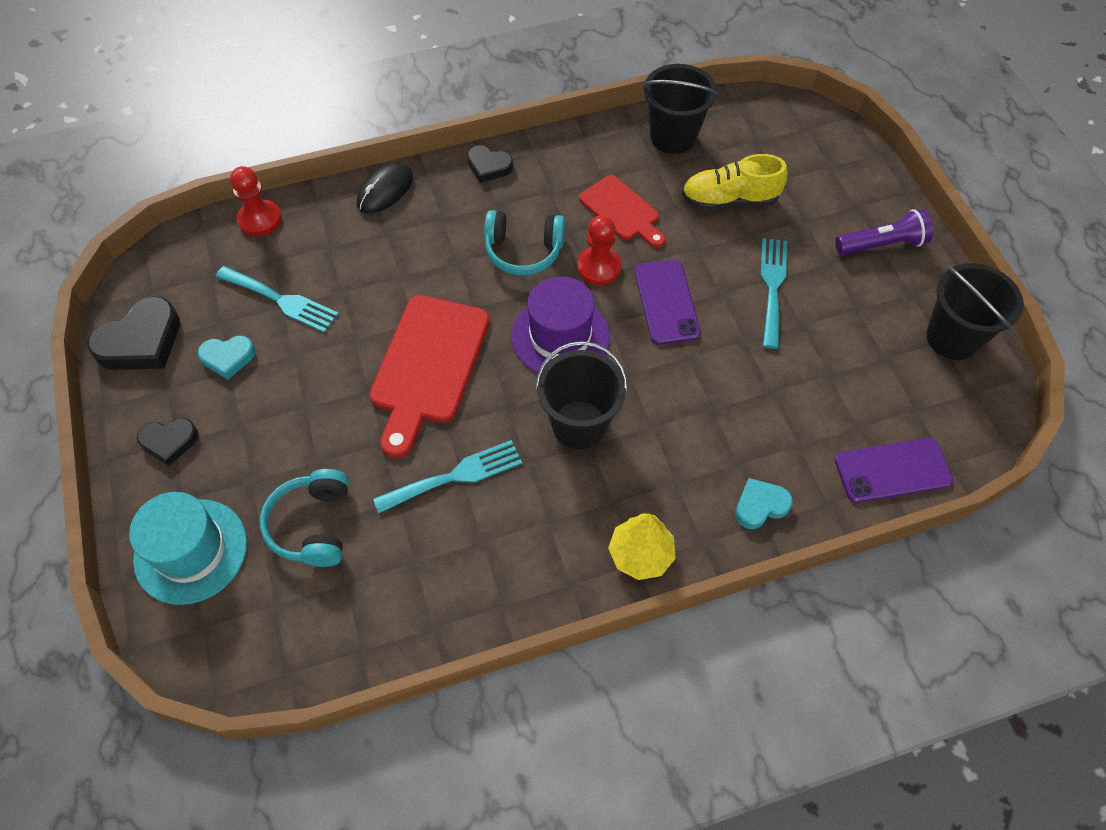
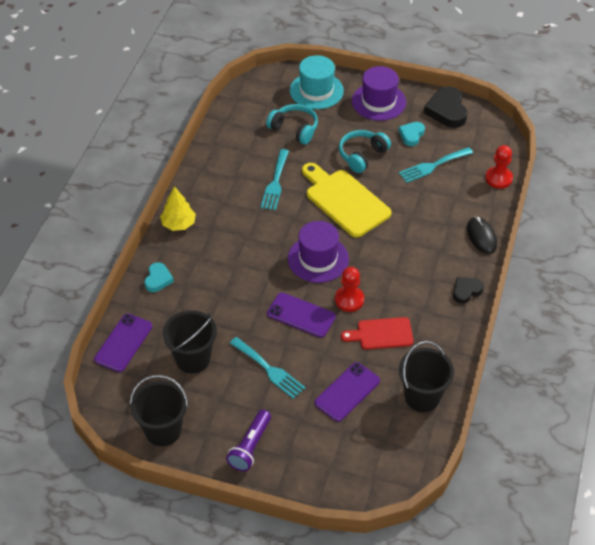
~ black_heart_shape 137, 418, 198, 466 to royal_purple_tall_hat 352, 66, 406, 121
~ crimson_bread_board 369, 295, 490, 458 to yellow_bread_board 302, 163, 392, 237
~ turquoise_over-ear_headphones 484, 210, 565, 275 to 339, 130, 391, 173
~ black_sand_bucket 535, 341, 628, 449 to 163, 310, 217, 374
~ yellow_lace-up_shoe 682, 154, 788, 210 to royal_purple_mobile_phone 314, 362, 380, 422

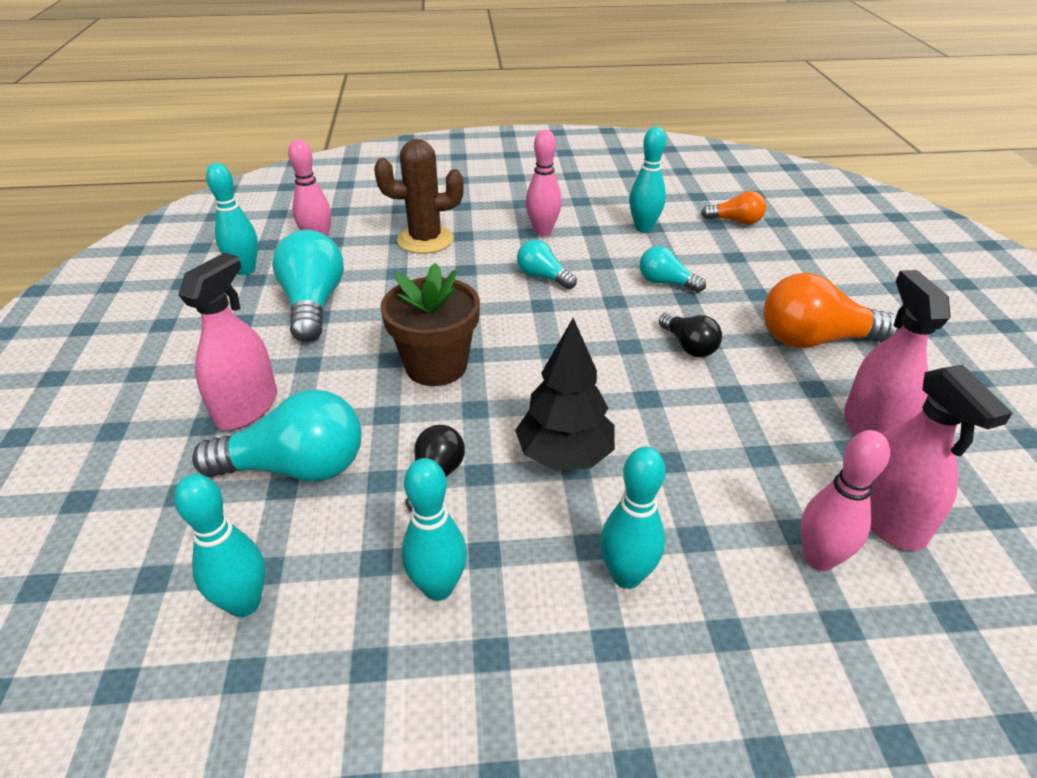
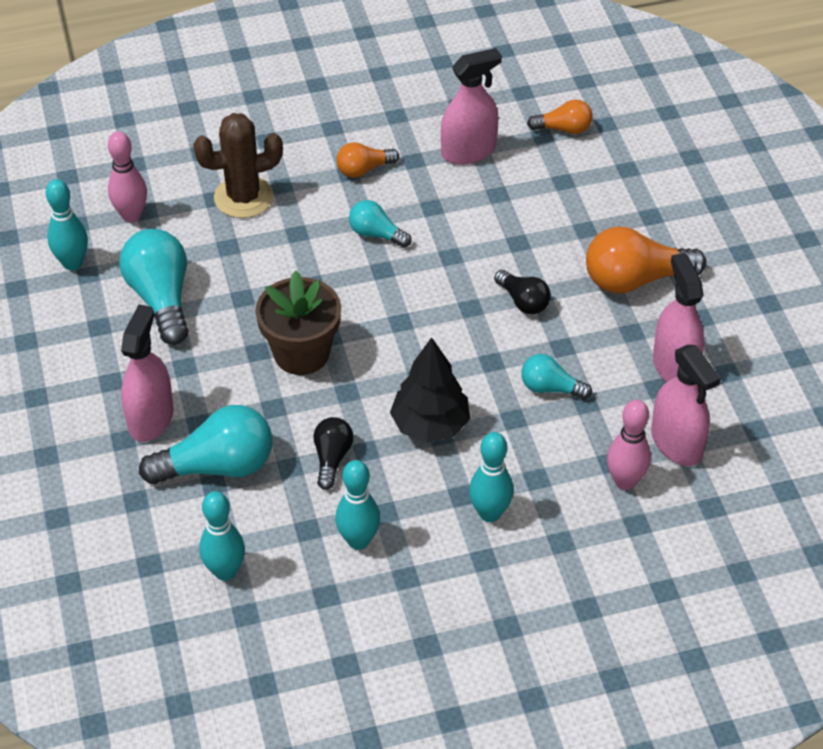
~ pink_bowling_pin 526, 130, 562, 236 to orange_bulb 337, 142, 399, 178
~ turquoise_bowling_pin 629, 127, 666, 232 to pink_spray_cleaner 441, 48, 502, 165
~ turquoise_bulb 639, 246, 706, 293 to 521, 354, 592, 400

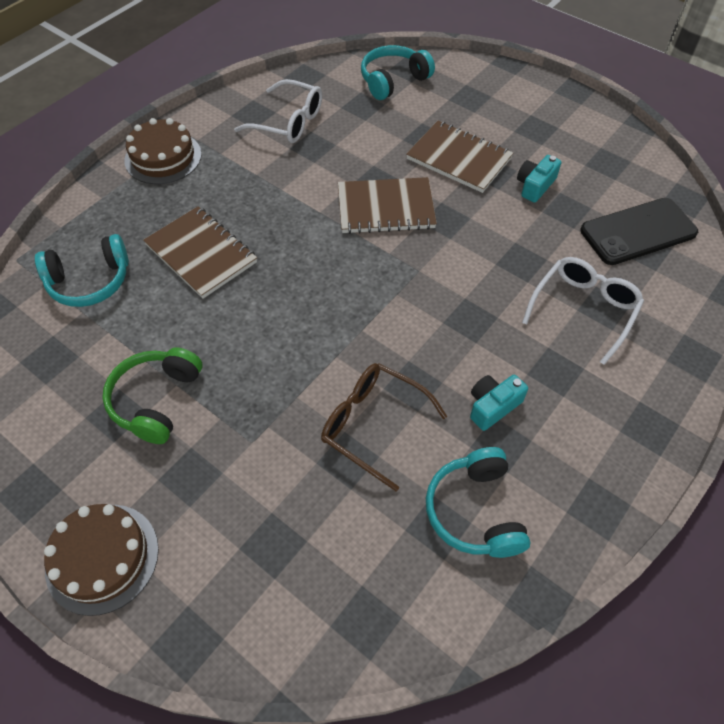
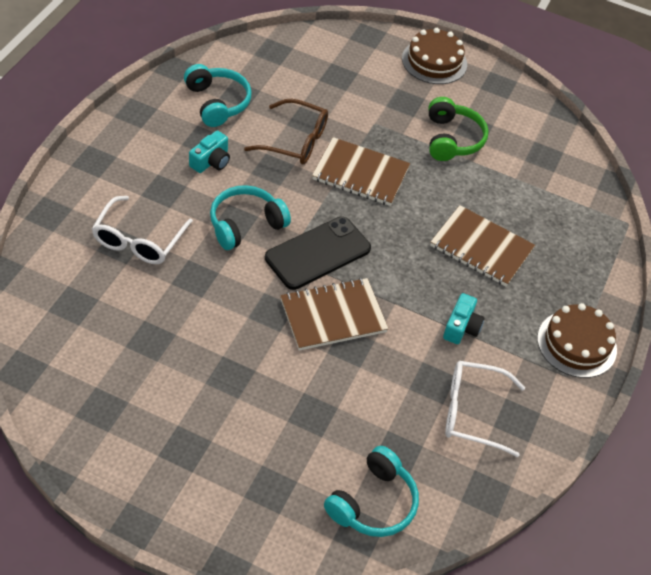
~ turquoise_over-ear_headphones 35, 234, 129, 307 to 210, 185, 291, 250
~ dark_brown_notebook 406, 121, 513, 193 to 312, 137, 410, 206
~ turquoise_camera 517, 155, 562, 203 to 443, 293, 485, 344
~ black_mobile_phone 580, 198, 698, 265 to 265, 216, 371, 290

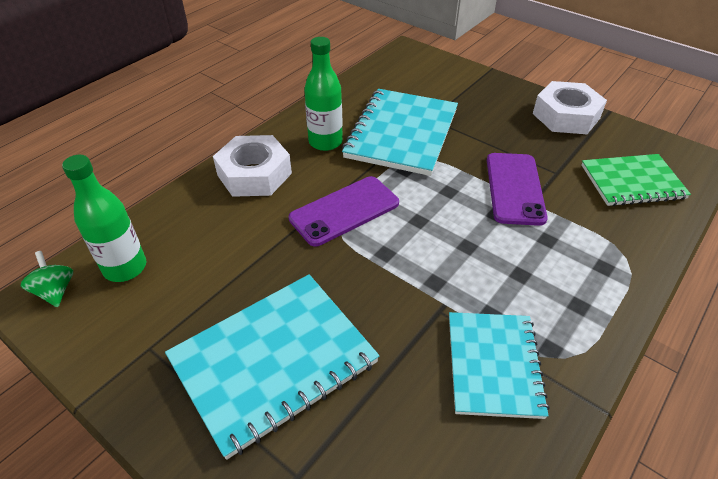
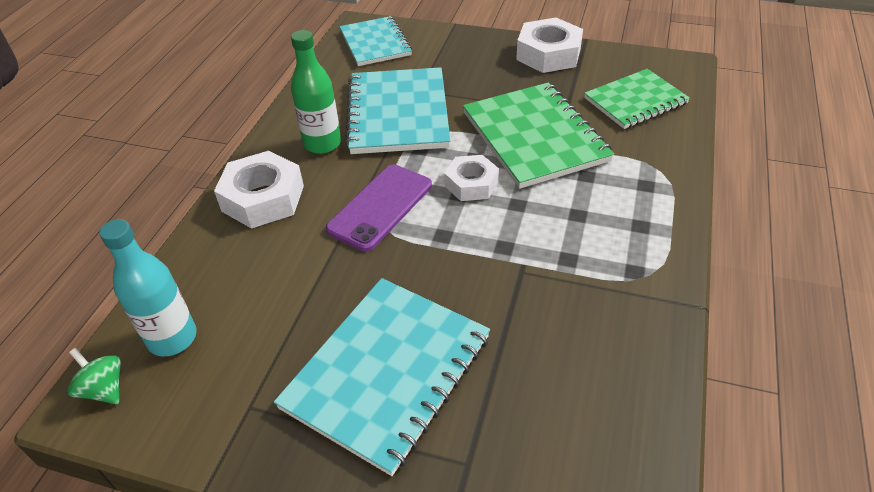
~ green_flask 62, 155, 146, 282 to turquoise_flask 99, 219, 197, 356
~ turquoise_notebook 449, 312, 550, 419 to 340, 16, 412, 66
~ royal_purple_mobile_phone 487, 153, 548, 226 to green_notebook 463, 83, 614, 189
+ white_hex_nut 444, 155, 499, 201

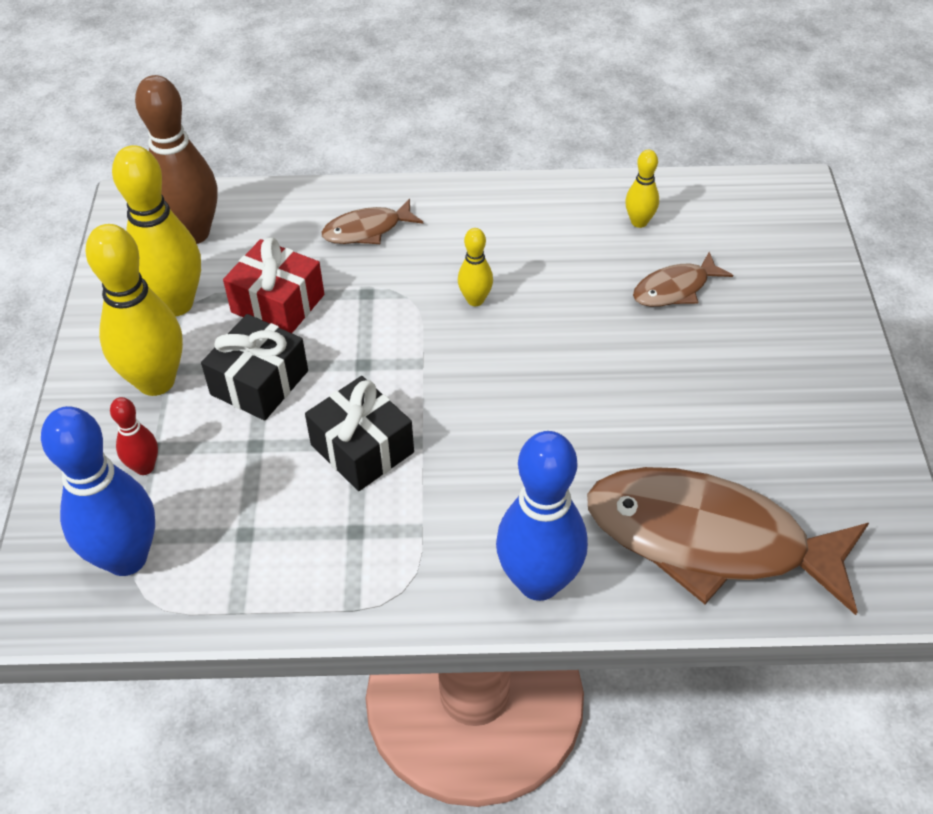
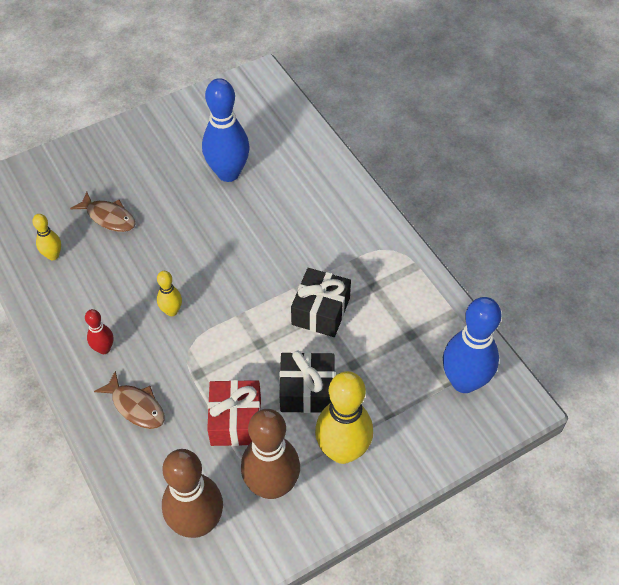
~ crimson_bowling_pin 110, 397, 158, 475 to 85, 309, 113, 354
~ yellow_bowling_pin 112, 145, 201, 317 to dark_brown_bowling_pin 241, 409, 300, 499
~ cobalt_bowling_pin 496, 431, 588, 601 to 202, 78, 250, 182
- dark_brown_toy_fish 587, 467, 869, 615

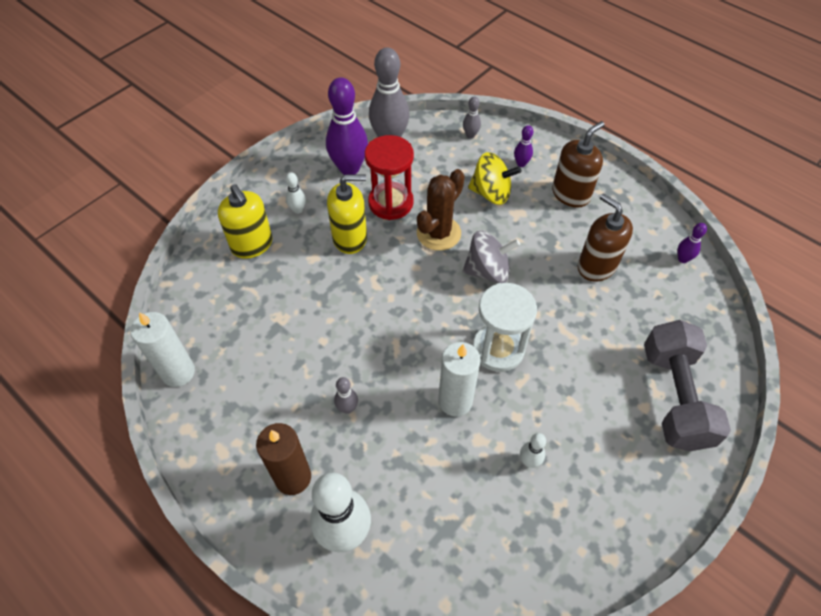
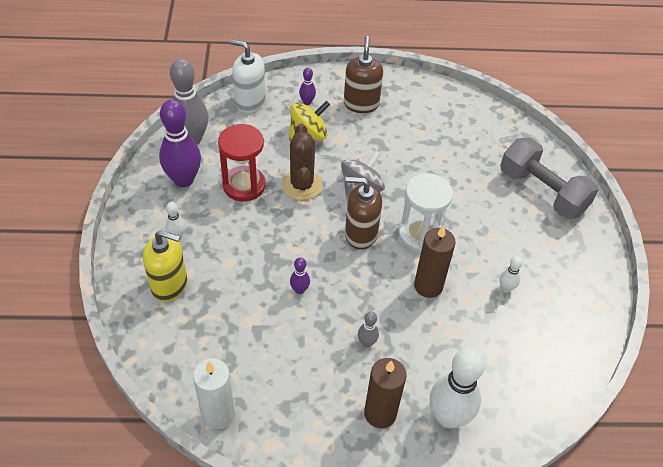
- yellow_pump_bottle 327, 175, 367, 254
~ white_wax_candle 438, 342, 481, 416 to dark_brown_wax_candle 414, 225, 456, 298
~ grey_bowling_pin 463, 97, 481, 138 to white_pump_bottle 230, 39, 266, 113
~ dark_brown_pump_bottle 578, 193, 633, 281 to 345, 177, 382, 250
~ royal_purple_bowling_pin 677, 223, 707, 263 to 290, 257, 310, 294

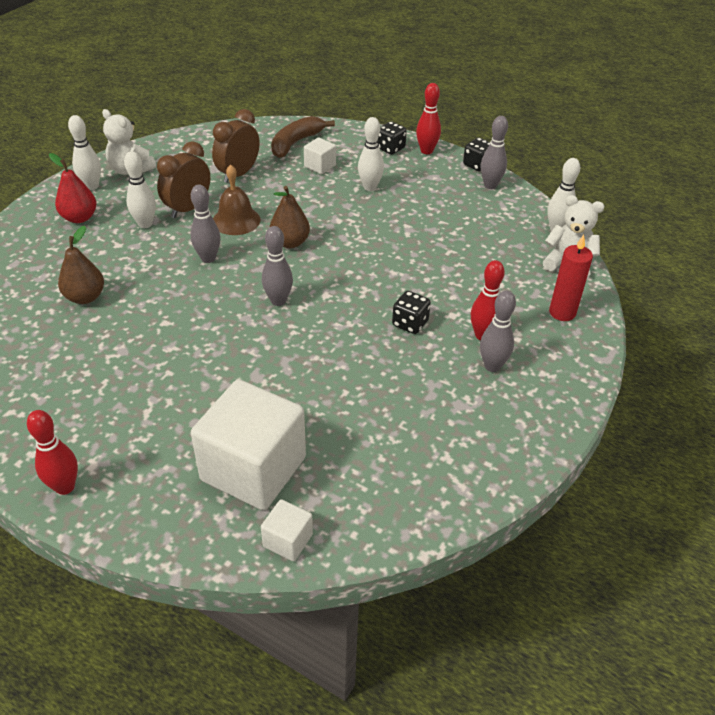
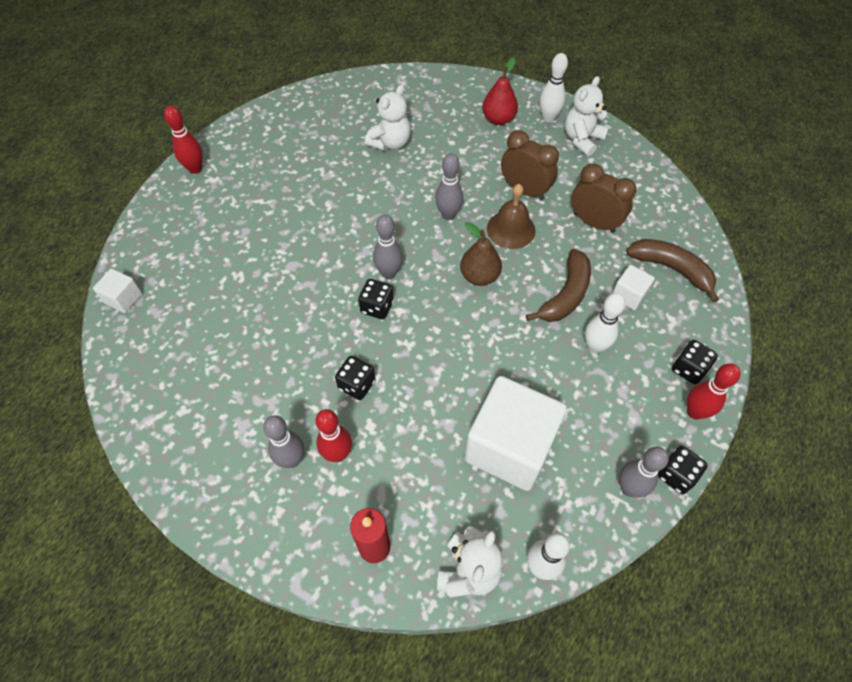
~ dark_brown_pear 58, 226, 104, 304 to white_stuffed_bear 365, 85, 411, 151
- white_bowling_pin 124, 151, 156, 228
~ white_block 191, 379, 306, 510 to 465, 376, 567, 491
+ black_game_die 358, 279, 394, 319
+ dark_brown_banana_fruit 526, 249, 591, 322

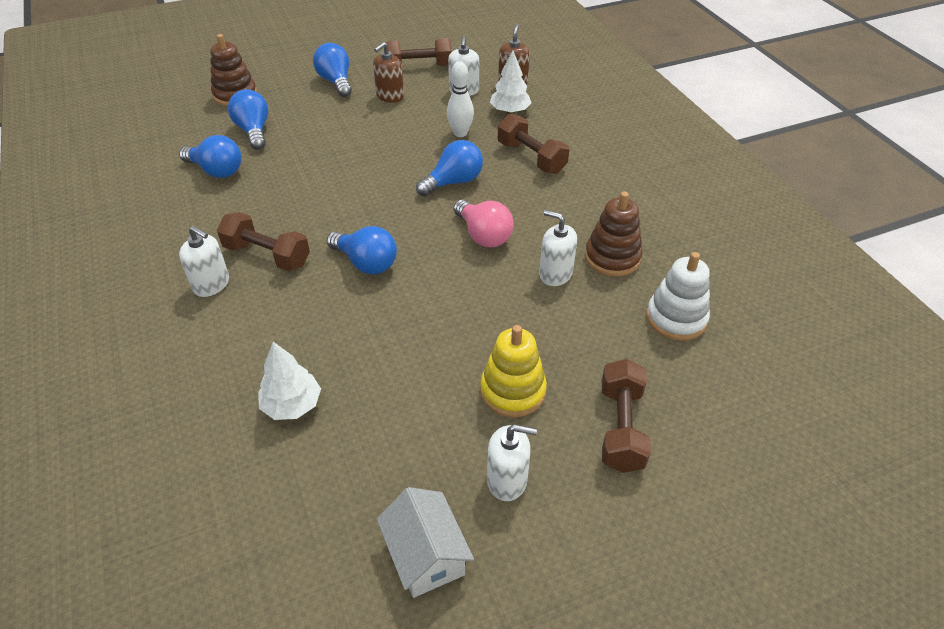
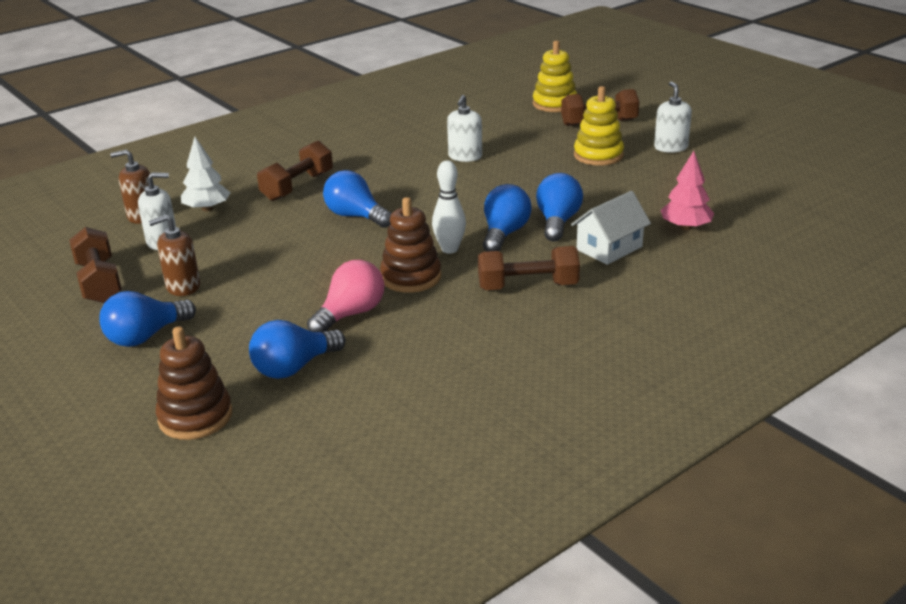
~ cobalt_bulb 179, 135, 242, 178 to 536, 173, 583, 242
- white_pump_bottle 179, 226, 229, 297
~ dark_brown_free_weight 217, 212, 310, 271 = 478, 246, 580, 290 75 degrees clockwise
~ white_fir_tree 258, 342, 321, 420 to pink_fir_tree 661, 151, 714, 230
~ dark_brown_pump_bottle 373, 42, 404, 103 = 149, 215, 200, 296 135 degrees clockwise
~ white_house 377, 487, 474, 598 to 571, 191, 651, 265
~ white_bowling_pin 447, 61, 474, 137 to 432, 160, 466, 254
~ pink_bulb 454, 200, 514, 247 to 307, 260, 385, 332
~ dark_brown_stacking_toy 585, 192, 643, 277 to 380, 197, 441, 293
- white_stacking_toy 646, 252, 710, 341
+ yellow_stacking_toy 533, 40, 577, 112

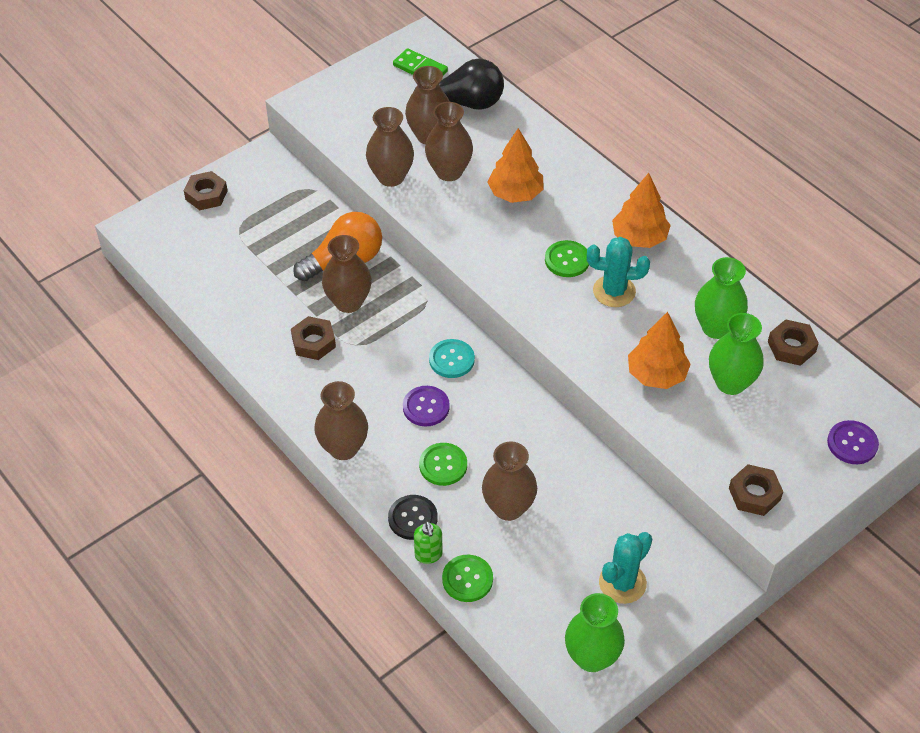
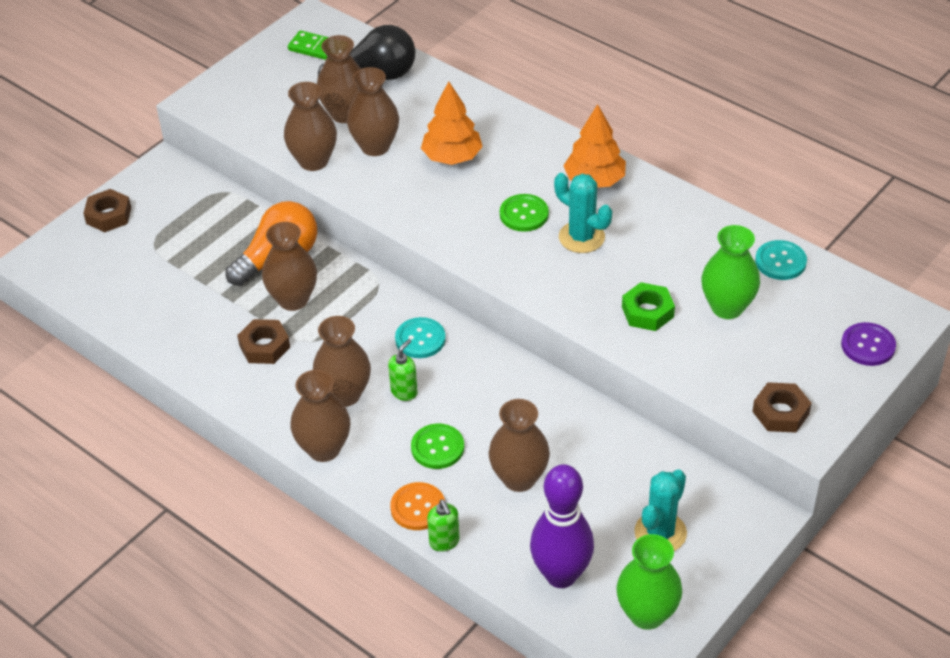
~ black_shirt_button 388, 495, 438, 540 to orange_shirt_button 390, 482, 445, 530
~ royal_purple_shirt_button 403, 386, 450, 426 to green_pump_bottle 388, 339, 418, 401
- green_shirt_button 442, 555, 493, 602
~ turquoise_cactus 587, 237, 650, 307 = 554, 173, 612, 253 45 degrees clockwise
~ orange_fir_tree 628, 312, 691, 389 to green_hex_nut 622, 282, 675, 331
- green_flower_vase 695, 257, 748, 339
~ dark_brown_hex_nut 768, 319, 819, 366 to turquoise_shirt_button 755, 240, 807, 280
+ dark_brown_flower_vase 313, 316, 371, 407
+ royal_purple_bowling_pin 530, 464, 594, 588

